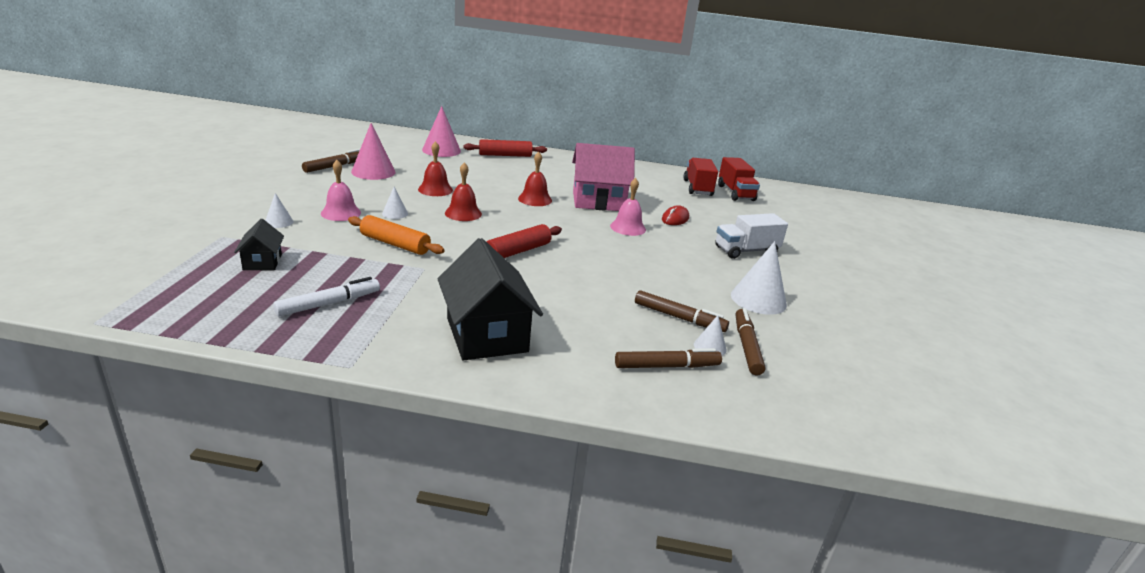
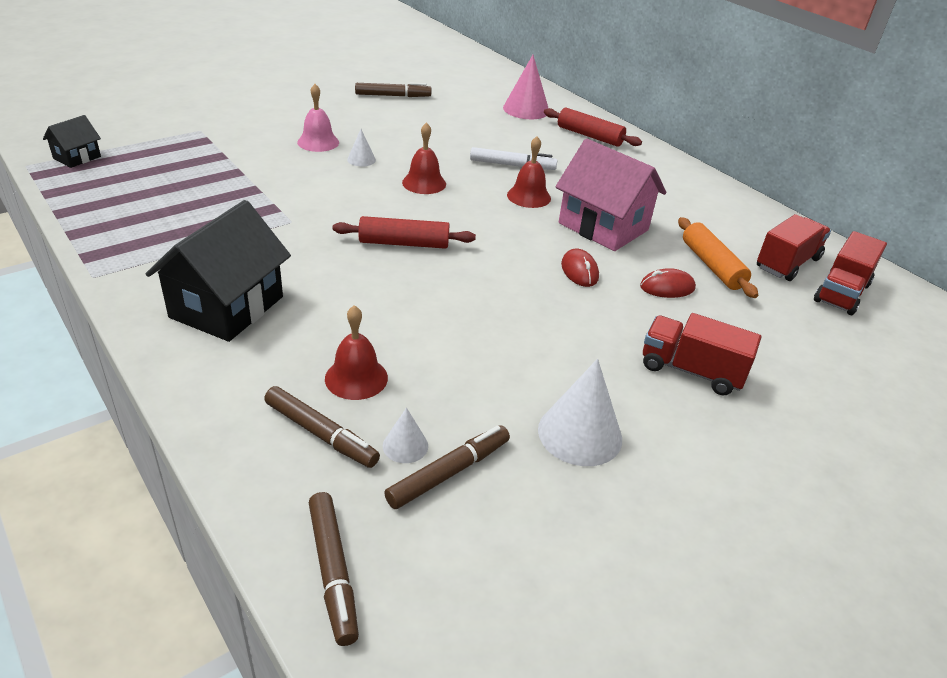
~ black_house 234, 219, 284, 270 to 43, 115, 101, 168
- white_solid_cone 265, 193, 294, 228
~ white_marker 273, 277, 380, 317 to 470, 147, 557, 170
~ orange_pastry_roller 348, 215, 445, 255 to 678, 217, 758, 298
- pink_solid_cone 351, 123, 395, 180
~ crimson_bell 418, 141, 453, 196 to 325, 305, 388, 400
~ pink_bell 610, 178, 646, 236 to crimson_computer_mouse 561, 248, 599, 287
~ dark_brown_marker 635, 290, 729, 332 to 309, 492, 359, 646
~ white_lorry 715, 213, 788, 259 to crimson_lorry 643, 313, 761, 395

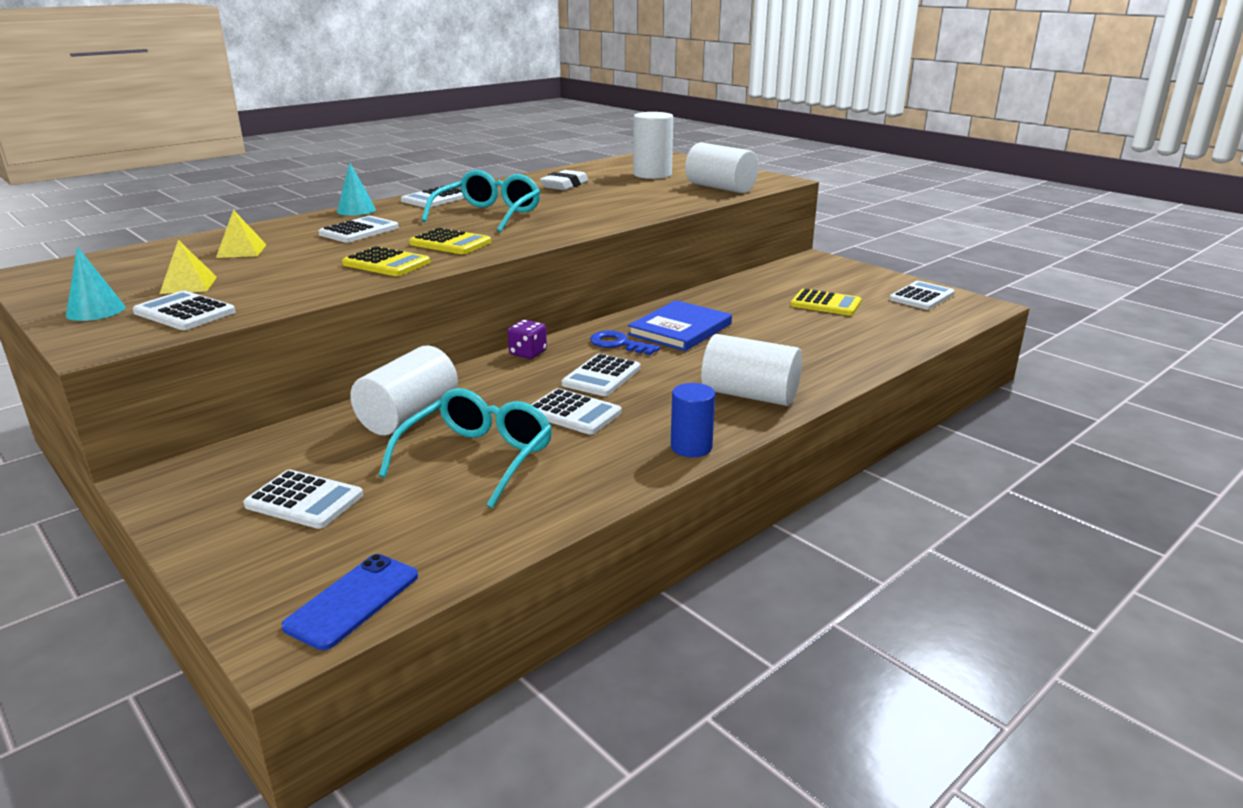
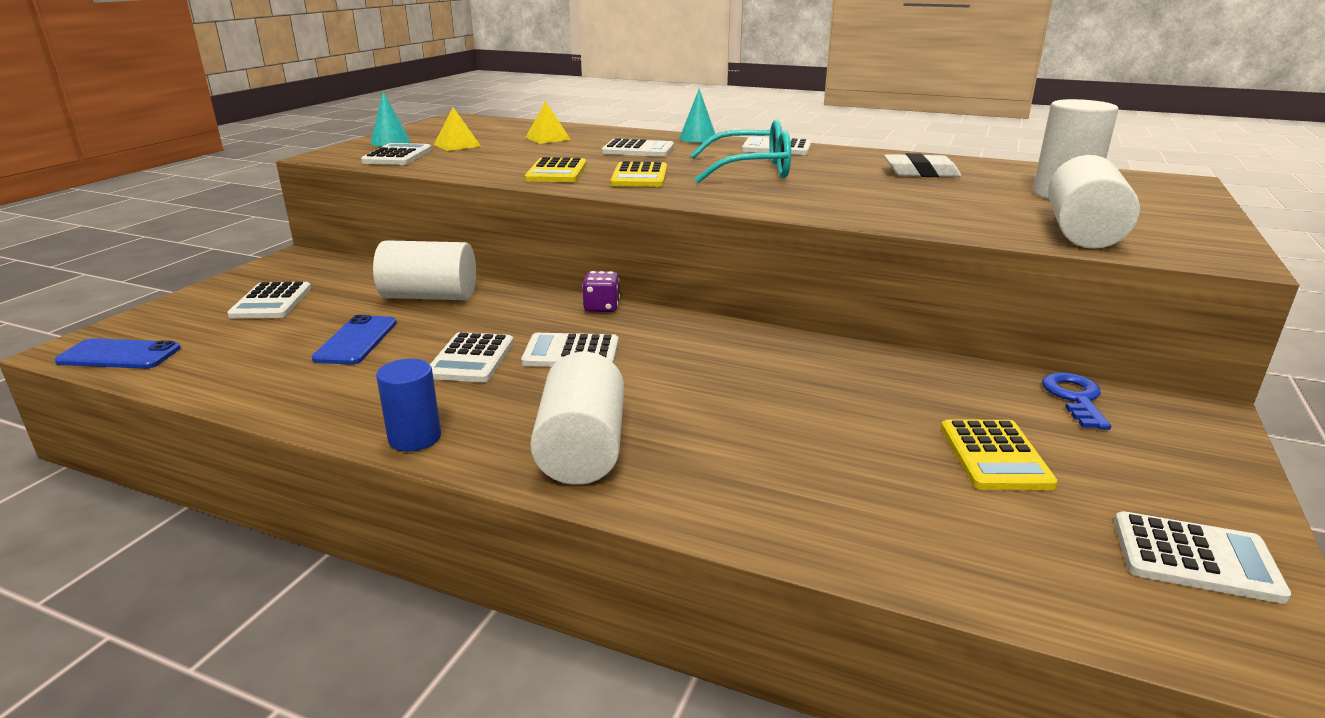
~ turquoise_eyeglasses 379, 388, 552, 508 to cobalt_mobile_phone 311, 315, 397, 365
~ cobalt_door_key 590, 330, 660, 355 to 1042, 372, 1111, 430
- cobalt_book 628, 300, 732, 351

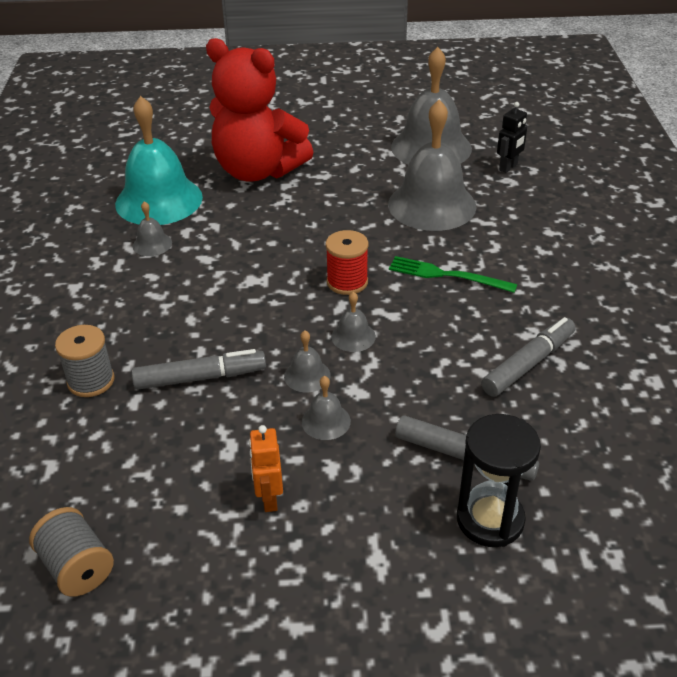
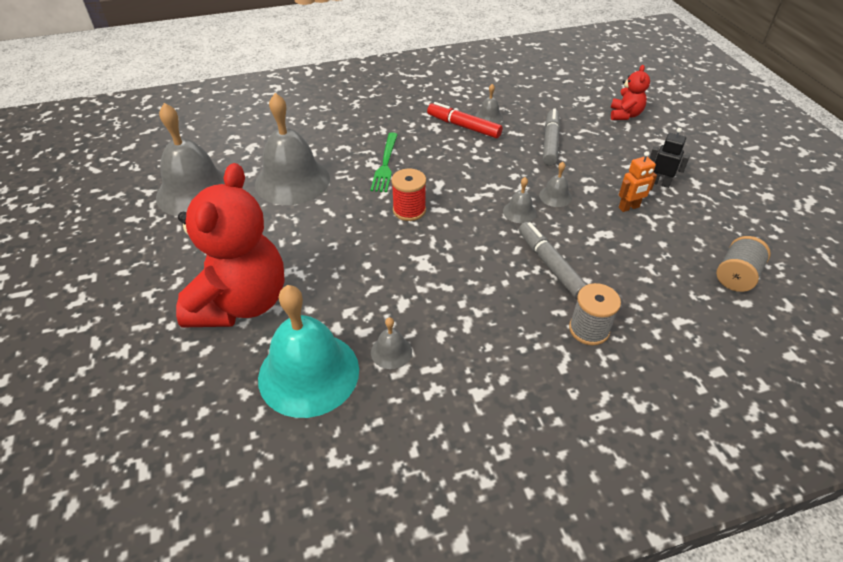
~ grey_bell 331, 292, 376, 352 to 475, 84, 503, 124
- black_sand_timer 457, 414, 541, 547
~ grey_marker 481, 317, 576, 397 to crimson_marker 427, 102, 502, 138
~ black_robot_figure 497, 102, 528, 173 to 650, 128, 690, 188
+ crimson_stuffed_bear 611, 65, 650, 120

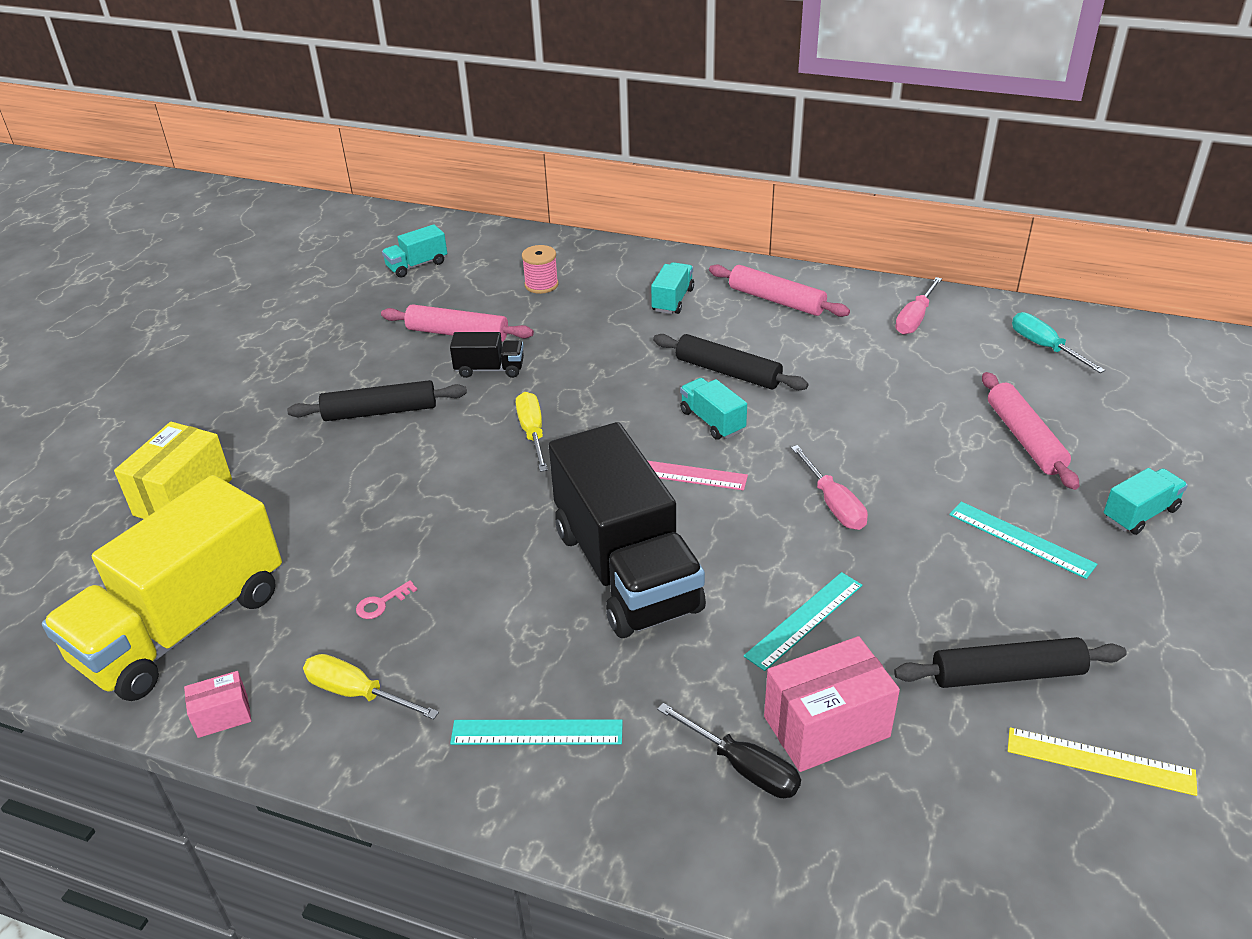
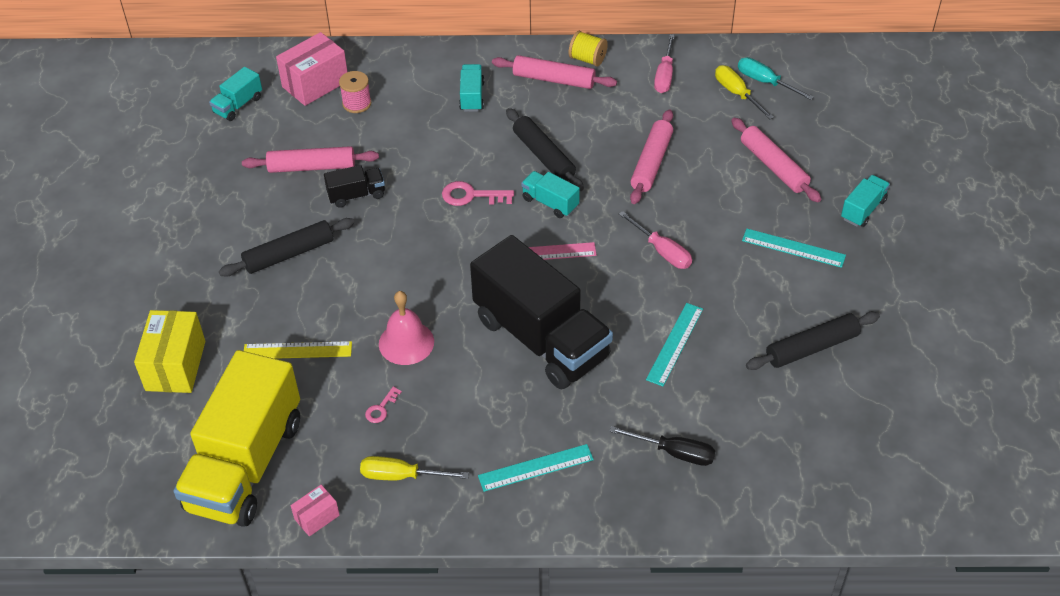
~ yellow_hand_screwdriver 516, 392, 548, 472 to 715, 65, 774, 120
~ black_pastry_roller 653, 334, 808, 390 = 506, 108, 584, 191 45 degrees clockwise
~ pink_parcel 764, 636, 900, 772 to 276, 32, 347, 106
~ yellow_measuring_stick 1008, 727, 1197, 796 to 244, 341, 352, 359
+ pink_bell 379, 291, 434, 365
+ pink_door_key 442, 181, 514, 206
+ yellow_bobbin 569, 31, 608, 67
+ pink_pastry_roller 630, 109, 673, 204

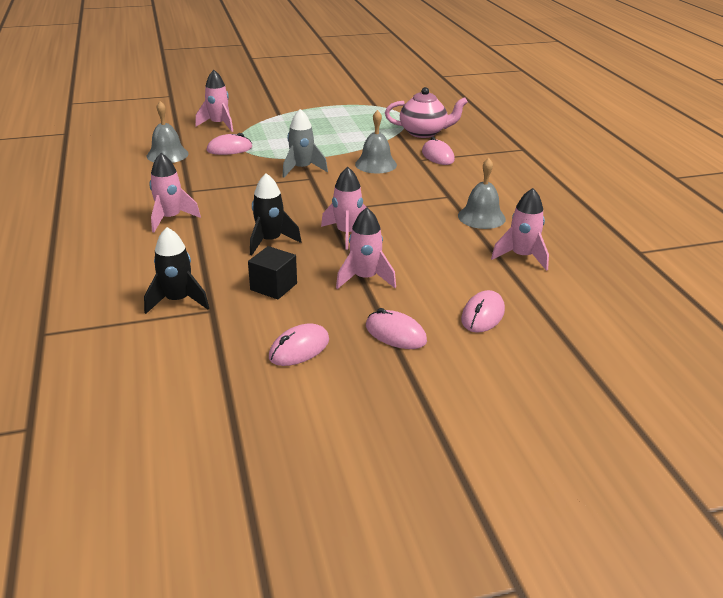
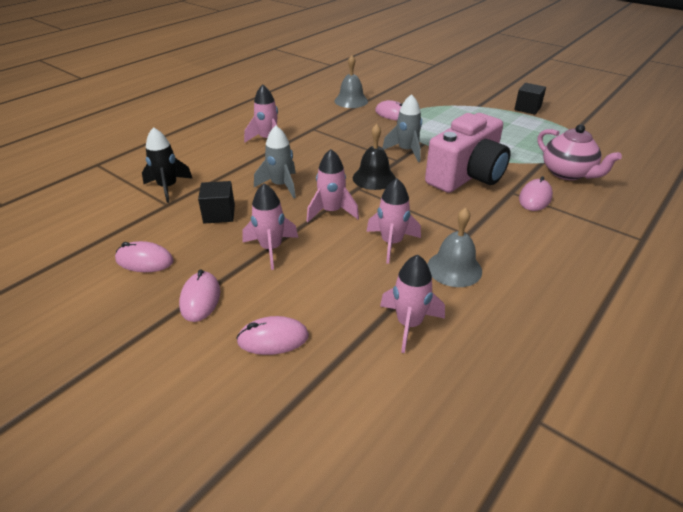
~ pink_toy_rocket 195, 70, 233, 132 to 366, 178, 421, 264
~ black_toy_rocket 250, 173, 301, 255 to grey_toy_rocket 254, 126, 296, 198
~ grey_bell 355, 110, 397, 174 to pink_camera 425, 113, 510, 193
+ black_bell 353, 124, 396, 190
+ black_block 514, 83, 546, 115

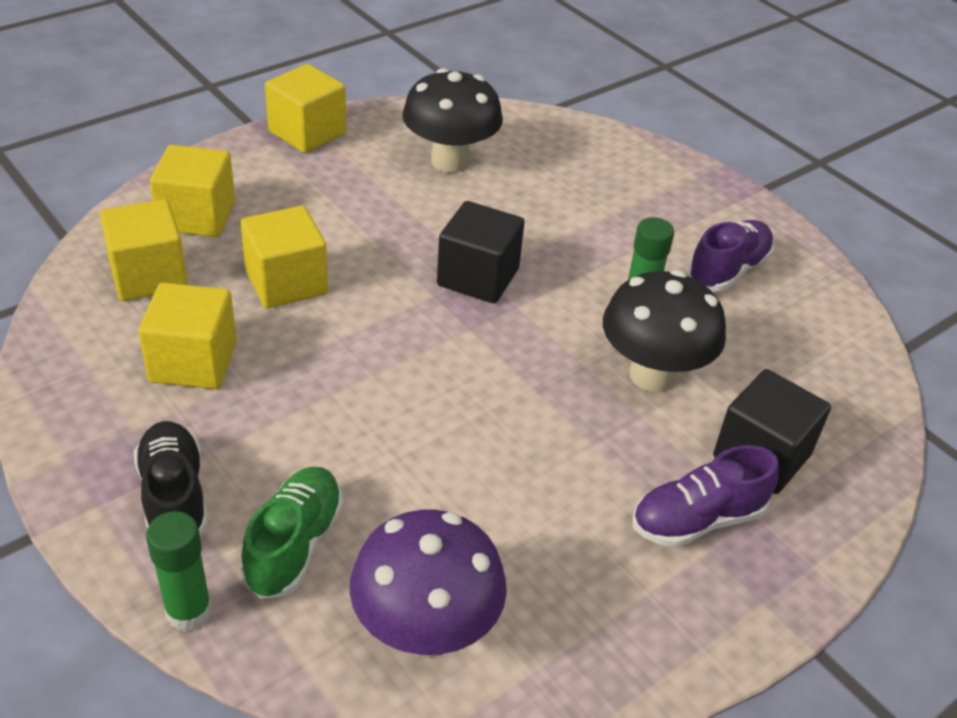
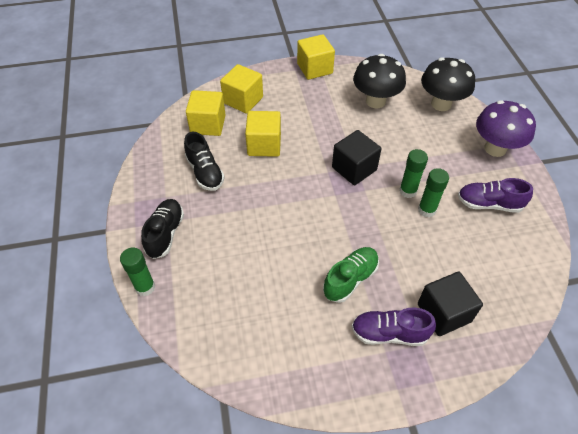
~ yellow_block 138, 283, 237, 389 to black_lace-up_shoe 184, 132, 225, 191
~ green_lace-up_shoe 241, 467, 343, 599 to 323, 247, 379, 303
~ royal_purple_fungus 350, 510, 507, 658 to 476, 100, 536, 157
~ black_fungus 603, 270, 726, 392 to 421, 57, 475, 111
~ royal_purple_lace-up_shoe 688, 220, 774, 292 = 458, 178, 533, 213 150 degrees counterclockwise
+ green_glue 399, 149, 428, 198

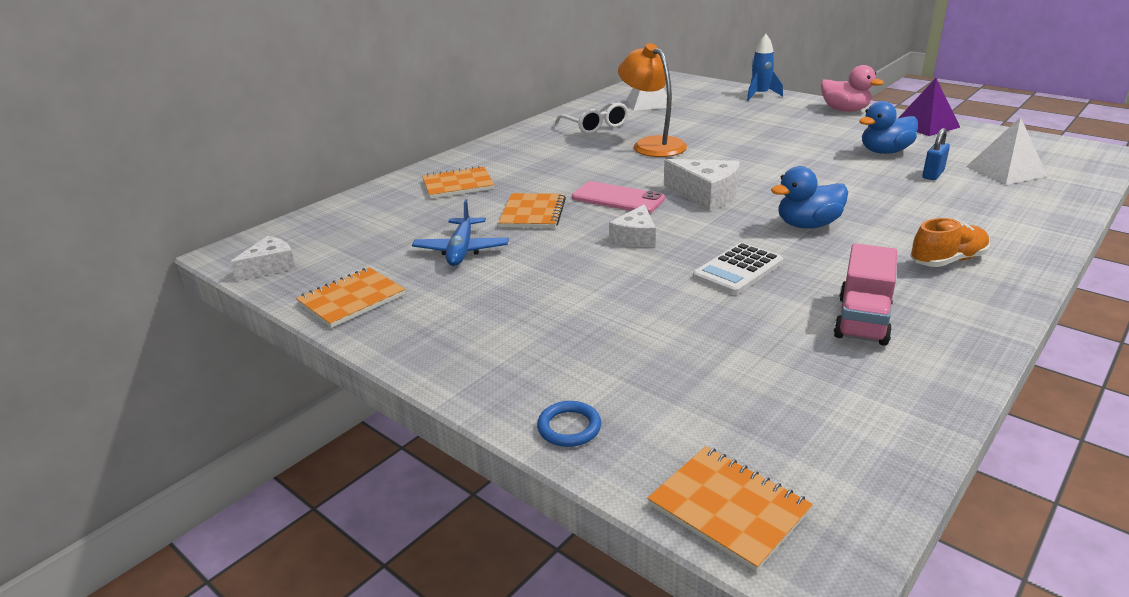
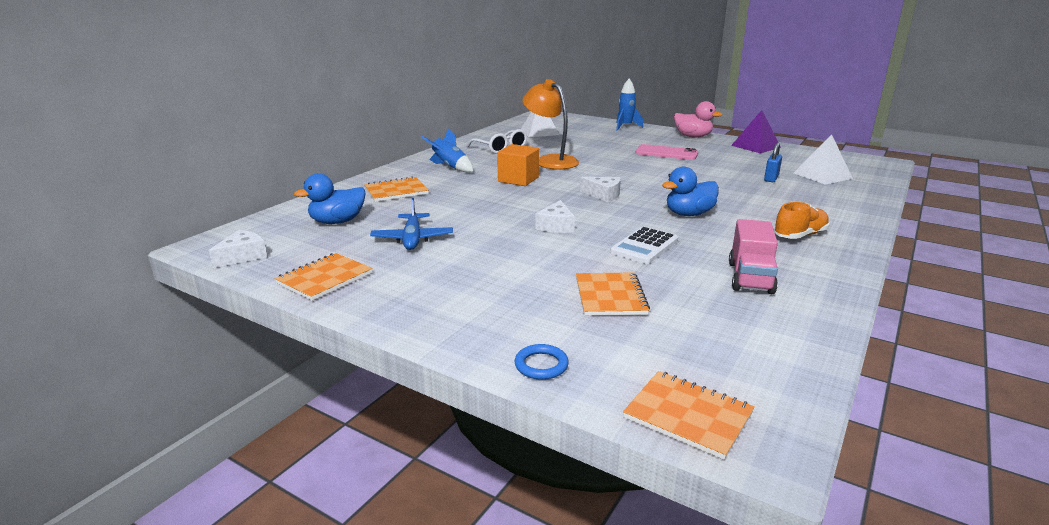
~ orange_notebook 498, 193, 566, 228 to 576, 272, 650, 316
~ pink_mobile_phone 572, 181, 665, 213 to 636, 144, 698, 160
~ white_piece_of_cheese 664, 159, 740, 211 = 580, 177, 621, 202 x0.66
~ cobalt_toy_duck 859, 101, 918, 154 to 294, 173, 365, 224
+ cobalt_toy_rocket 421, 128, 473, 172
+ orange_block 497, 144, 539, 186

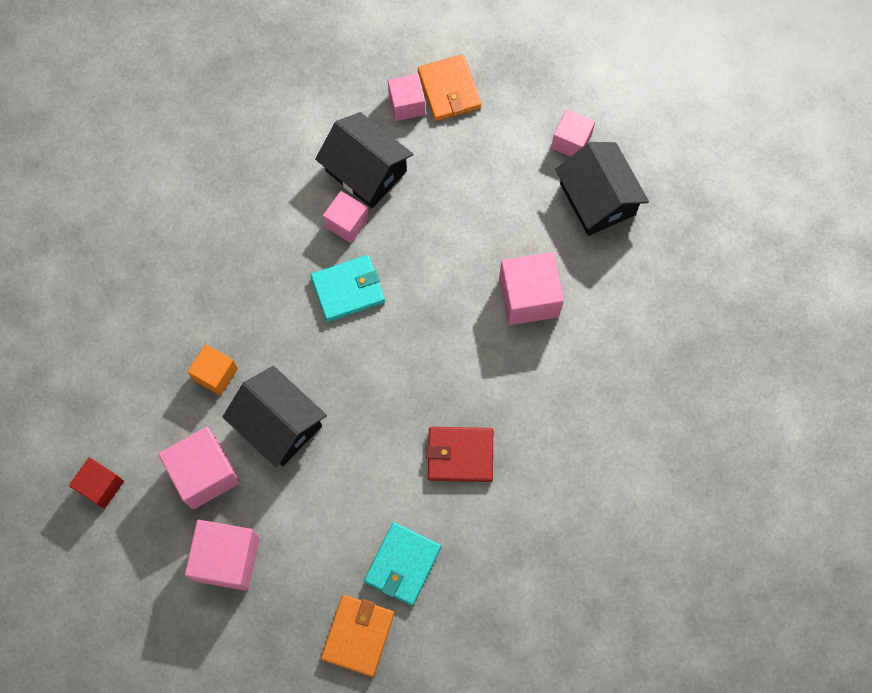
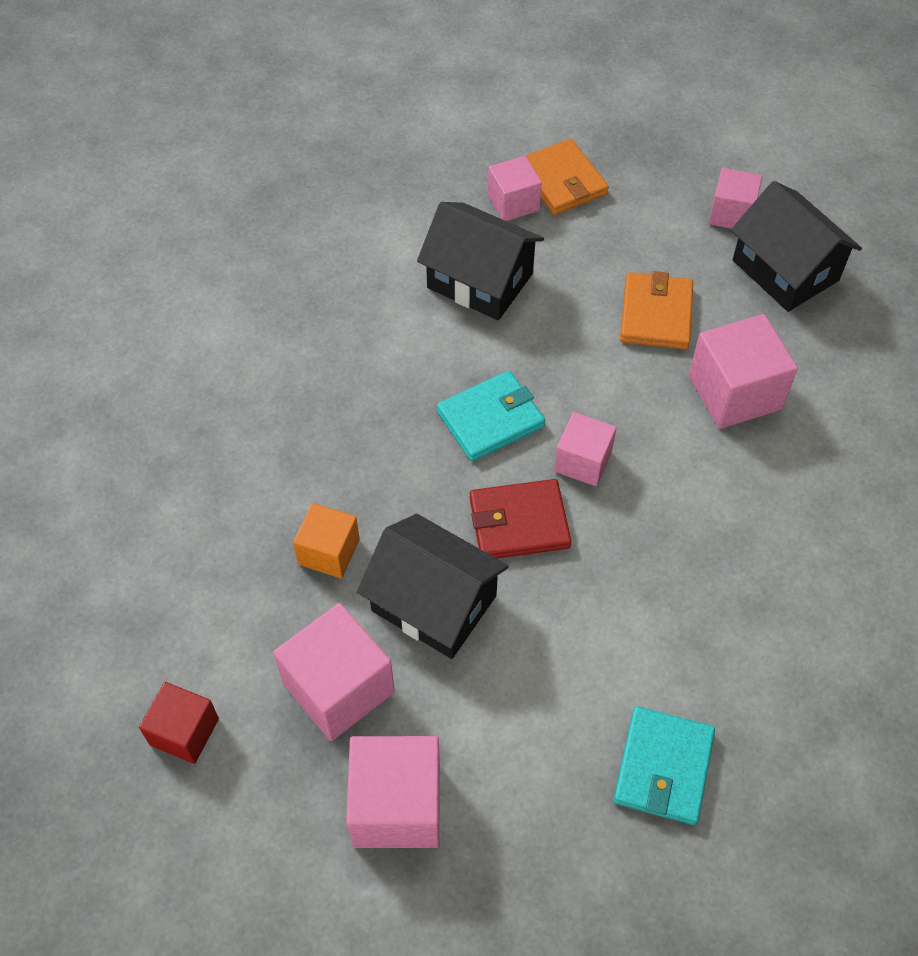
~ orange_wallet 321, 595, 394, 677 to 620, 271, 693, 349
~ pink_block 323, 191, 369, 243 to 554, 412, 617, 486
~ crimson_wallet 426, 427, 493, 482 to 470, 479, 571, 558

